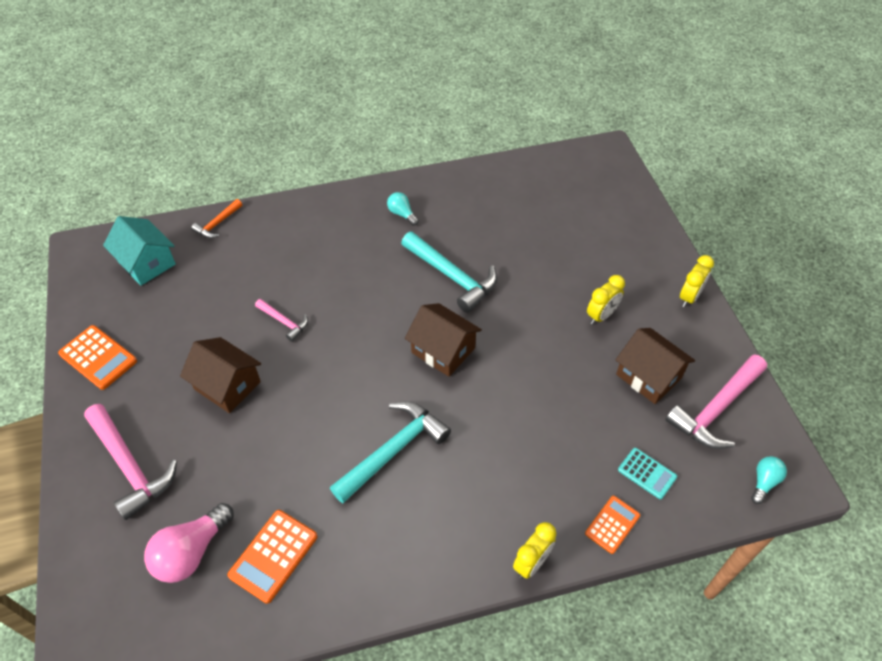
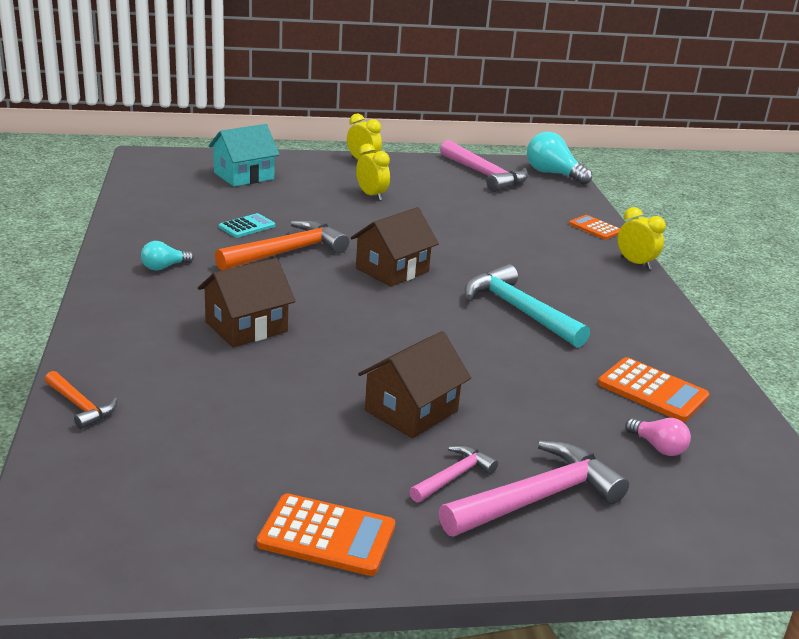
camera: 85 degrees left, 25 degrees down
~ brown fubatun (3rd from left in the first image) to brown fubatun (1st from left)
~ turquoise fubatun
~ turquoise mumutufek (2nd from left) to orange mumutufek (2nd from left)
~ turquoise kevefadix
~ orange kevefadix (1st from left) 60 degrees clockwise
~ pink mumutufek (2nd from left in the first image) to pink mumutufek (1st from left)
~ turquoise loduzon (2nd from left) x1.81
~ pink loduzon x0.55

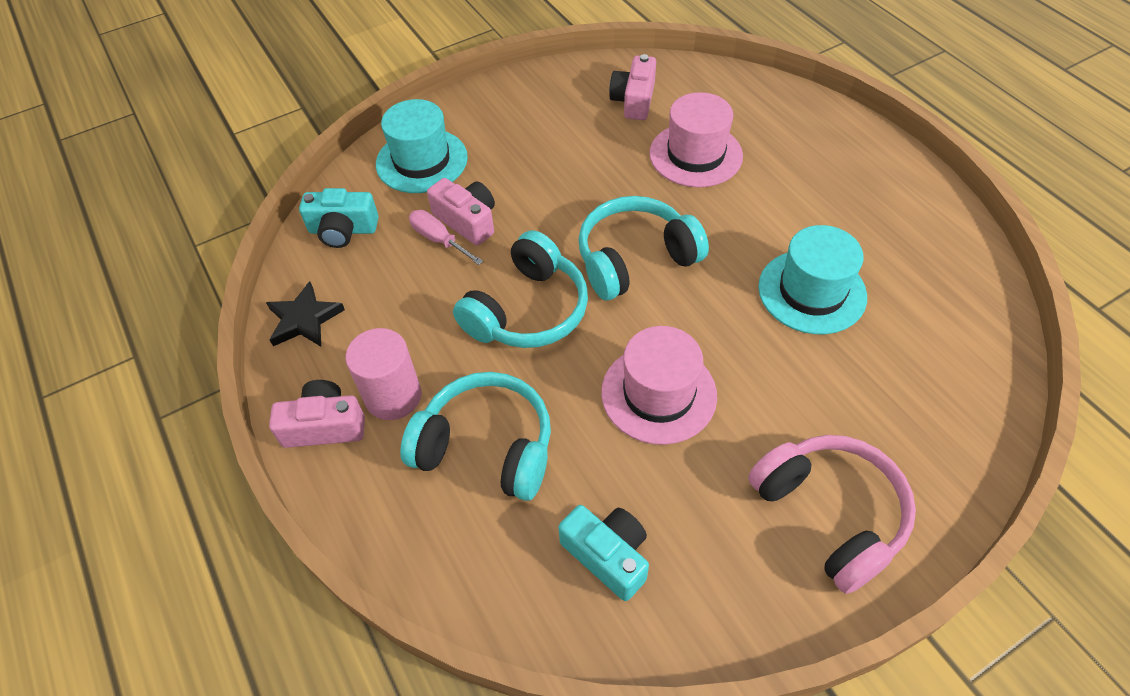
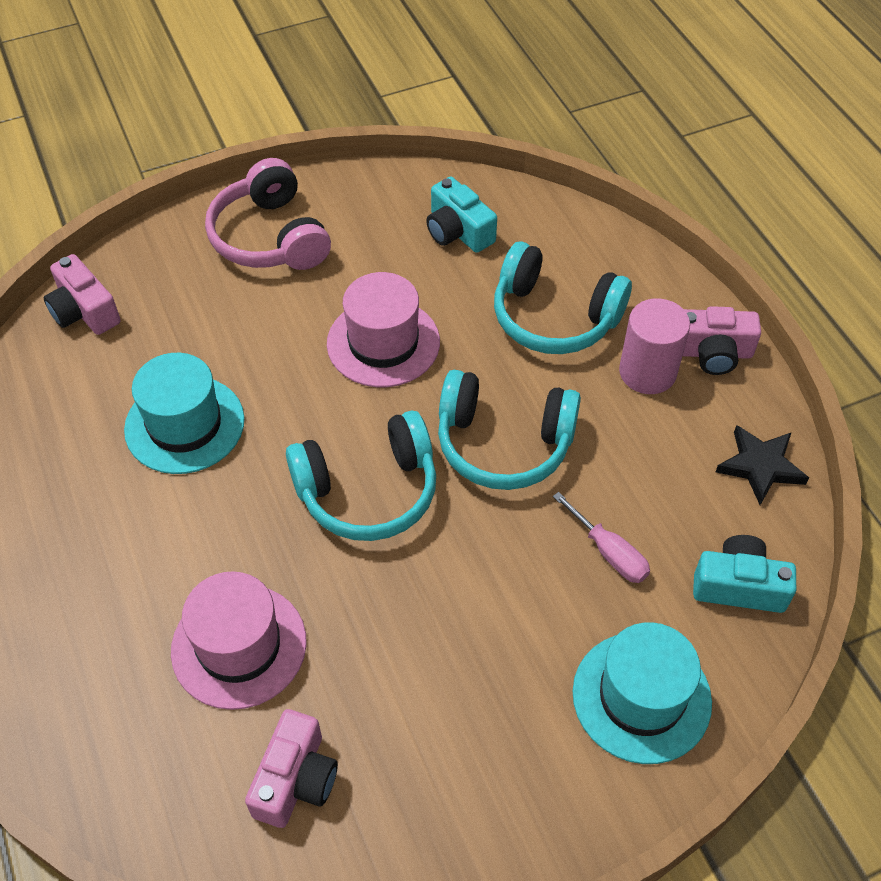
camera: 175 degrees left, 0 degrees up
~ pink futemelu (2nd from left in the first image) to pink futemelu (1st from left)
~ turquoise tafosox (2nd from left) 120 degrees counterclockwise

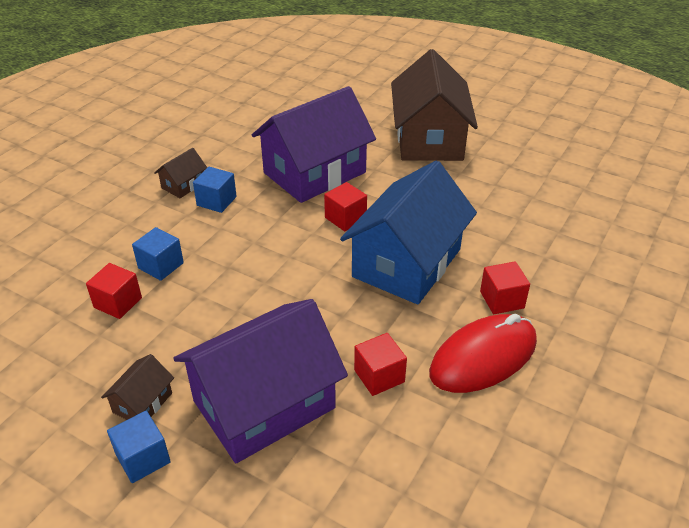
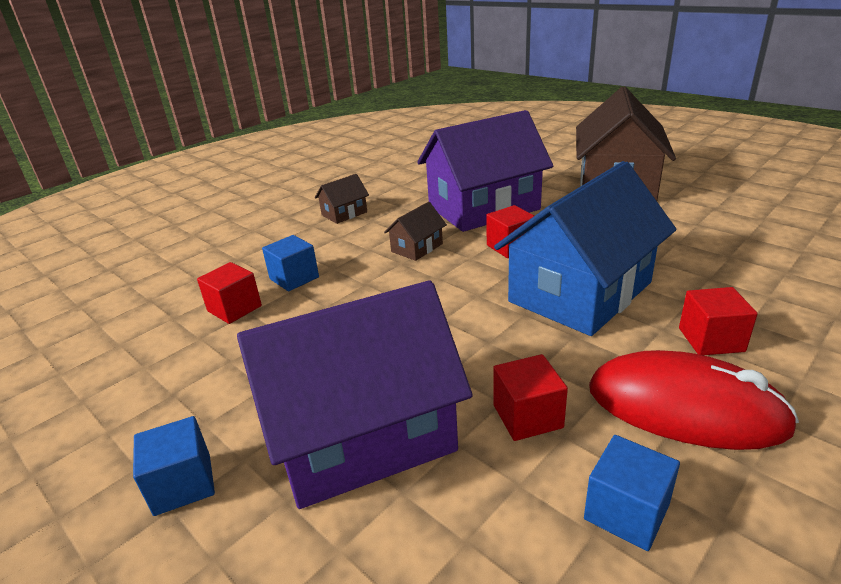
camera: 15 degrees right, 10 degrees down
~ brown fubatun (1st from left in the first image) to brown fubatun (2nd from left)
~ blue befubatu (3rd from left)
~ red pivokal 45 degrees clockwise

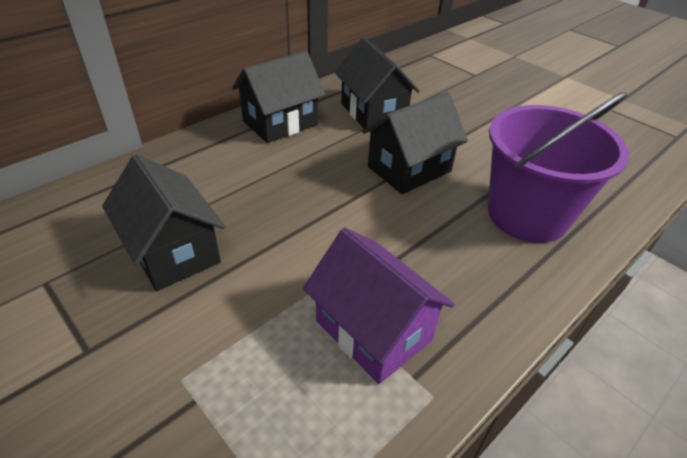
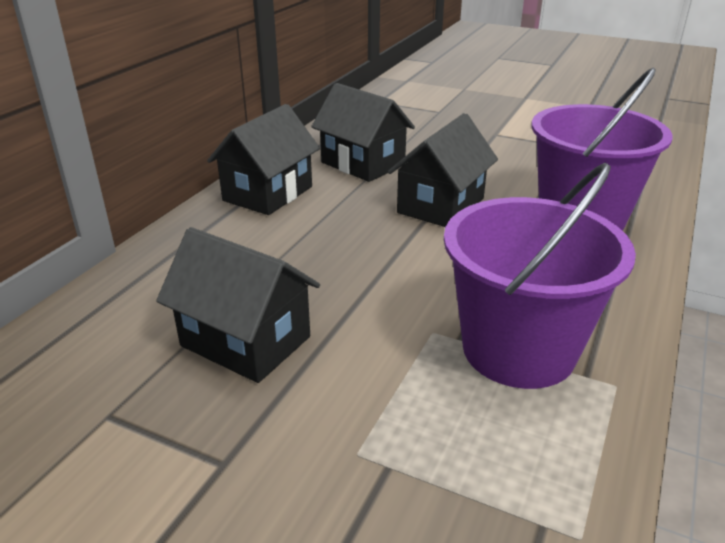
camera: 20 degrees left, 10 degrees down
~ purple fubatun to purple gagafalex (1st from left)

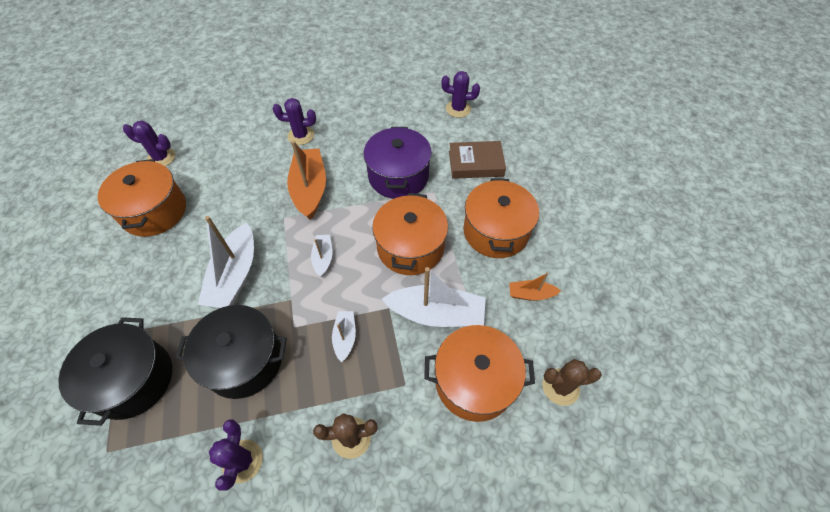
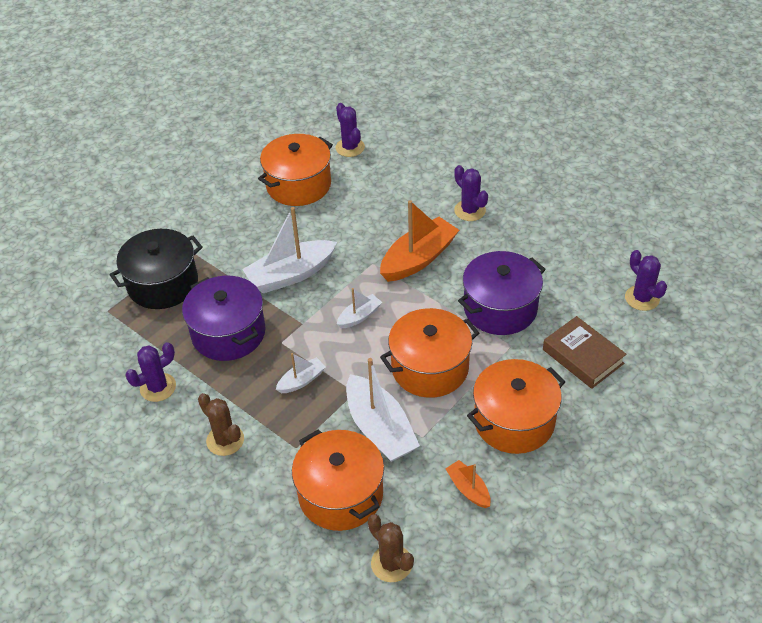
camera: 55 degrees right, 10 degrees down
~ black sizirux (2nd from left) to purple sizirux (1st from left)

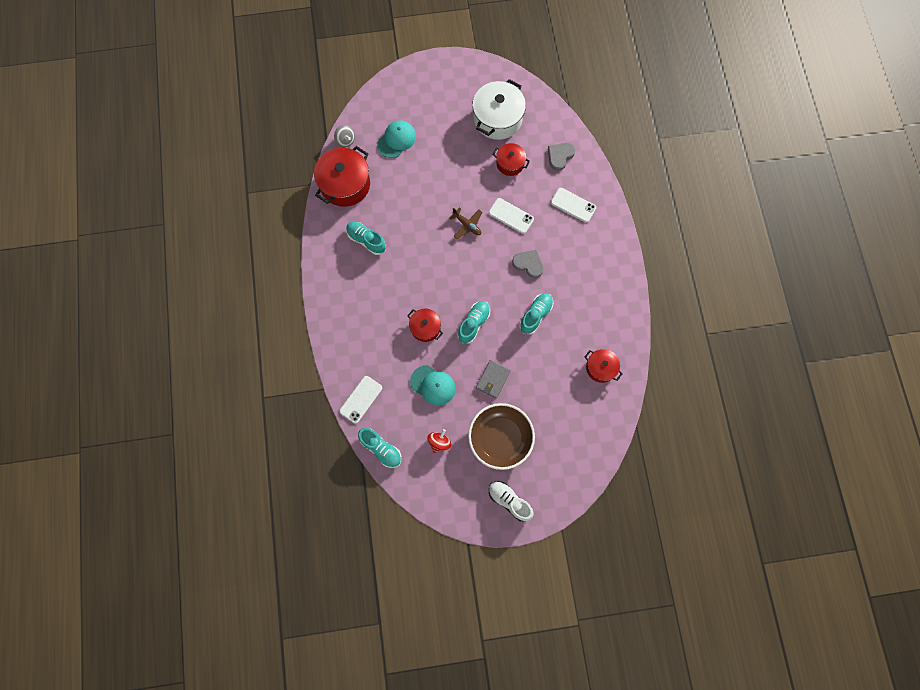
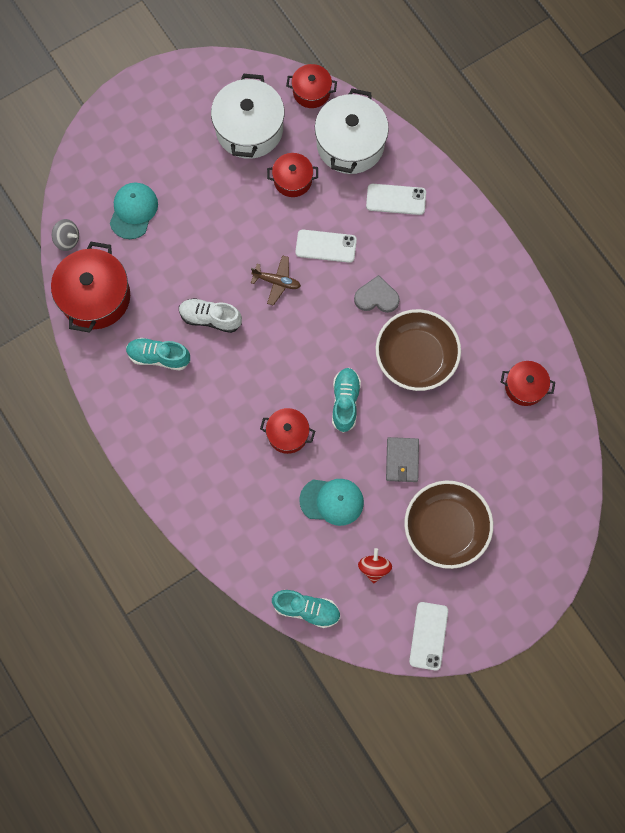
camera: 25 degrees left, 0 degrees up
~ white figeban
+ red sizirux (4th from left)
~ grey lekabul (2nd from left) to white sizirux (2nd from left)
~ turquoise figeban (4th from left) to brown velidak (1st from left)
~ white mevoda (1st from left in the first image) to white mevoda (3rd from left)

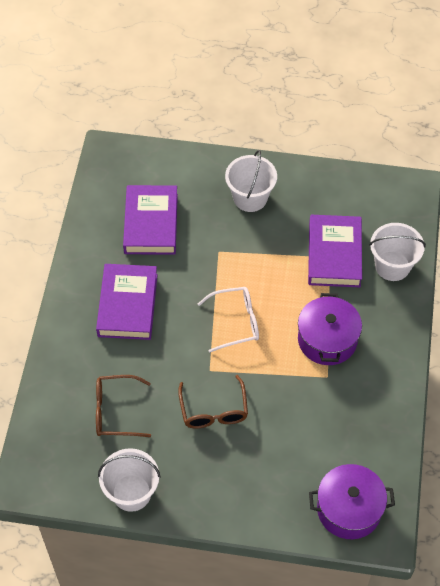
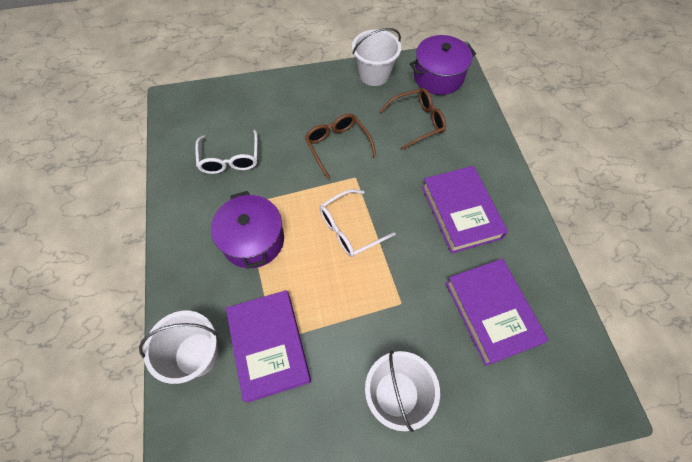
camera: 160 degrees right, 5 degrees up
+ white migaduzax (1st from left)
~ purple sizirux (2nd from left)

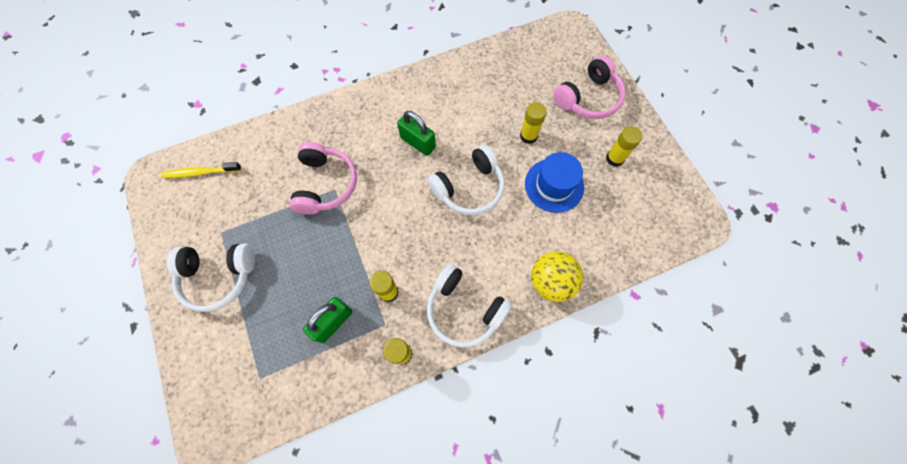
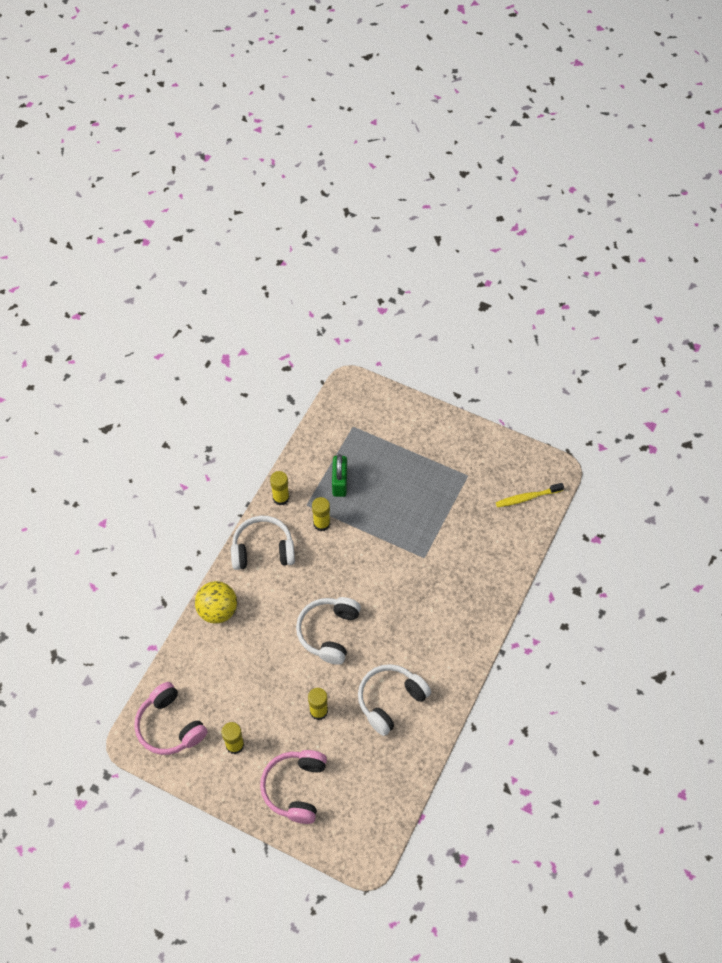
camera: 140 degrees right, 10 degrees down
~ pink tafosox (1st from left)
~ white tafosox (1st from left in the first image) to white tafosox (3rd from left)
~ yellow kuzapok 150 degrees counterclockwise
- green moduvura (2nd from left)
- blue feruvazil

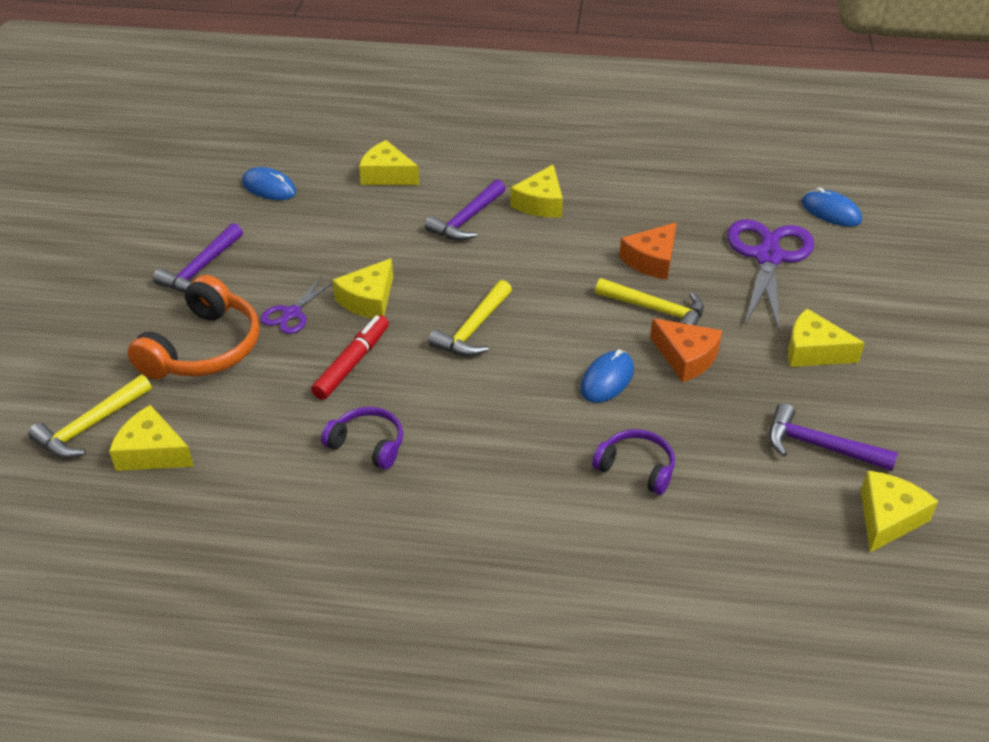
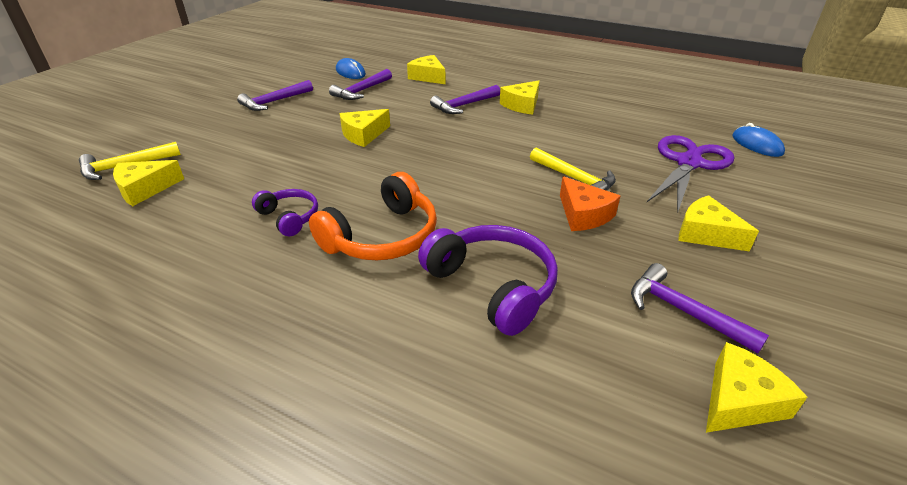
camera: 20 degrees right, 5 degrees down
~ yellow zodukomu (1st from left) 75 degrees counterclockwise
~ orange tafosox
+ purple mumutufek (2nd from left)
~ purple tafosox (2nd from left) x1.75
- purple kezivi (1st from left)
- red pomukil
- yellow mumutufek (2nd from left)
- blue pivokal (2nd from left)
- orange zodukomu (1st from left)

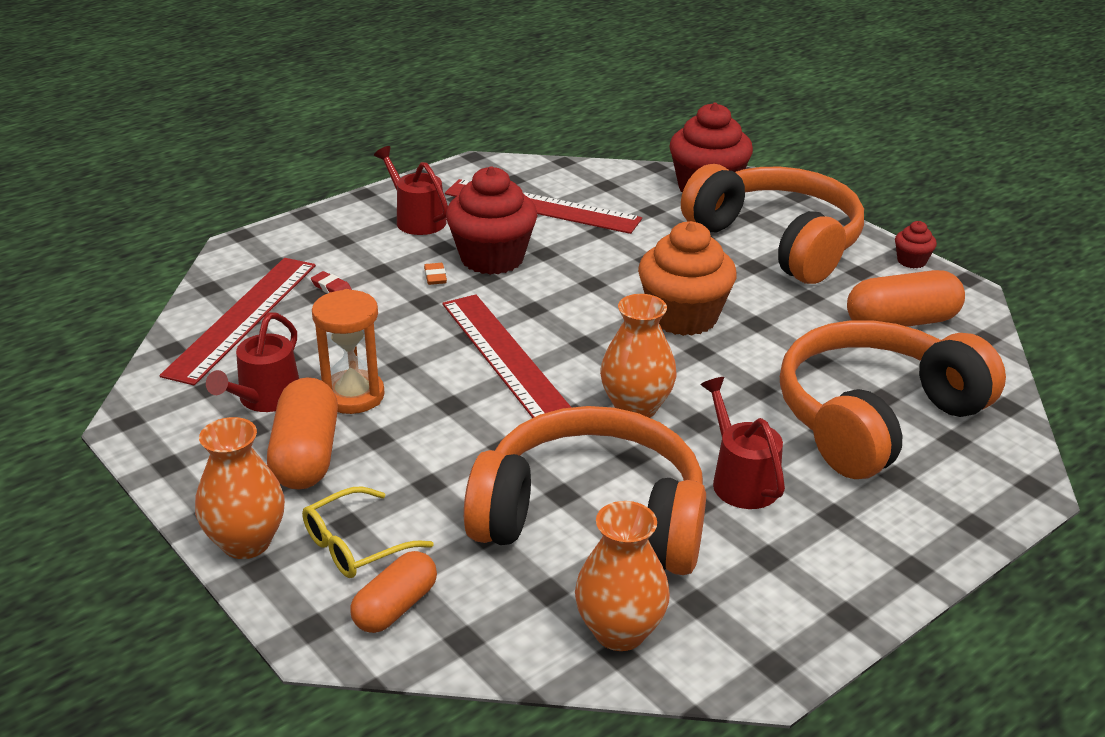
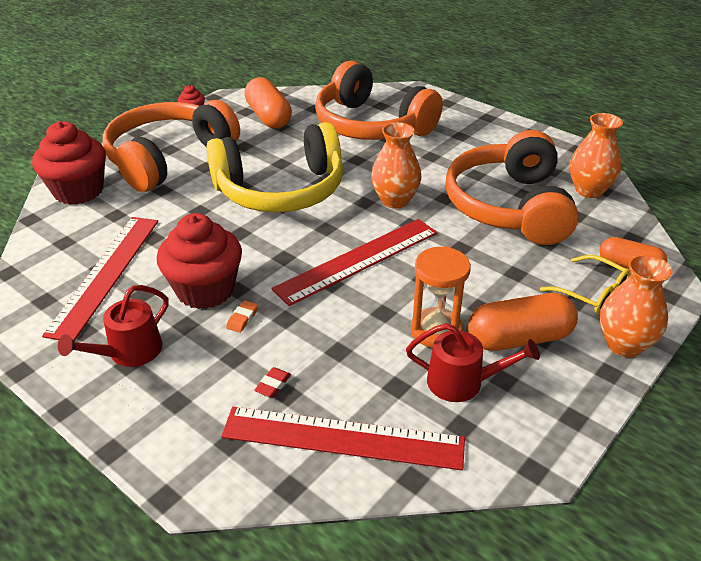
camera: 100 degrees left, 5 degrees up
~ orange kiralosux to yellow tafosox
~ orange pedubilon 45 degrees counterclockwise
- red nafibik (3rd from left)

